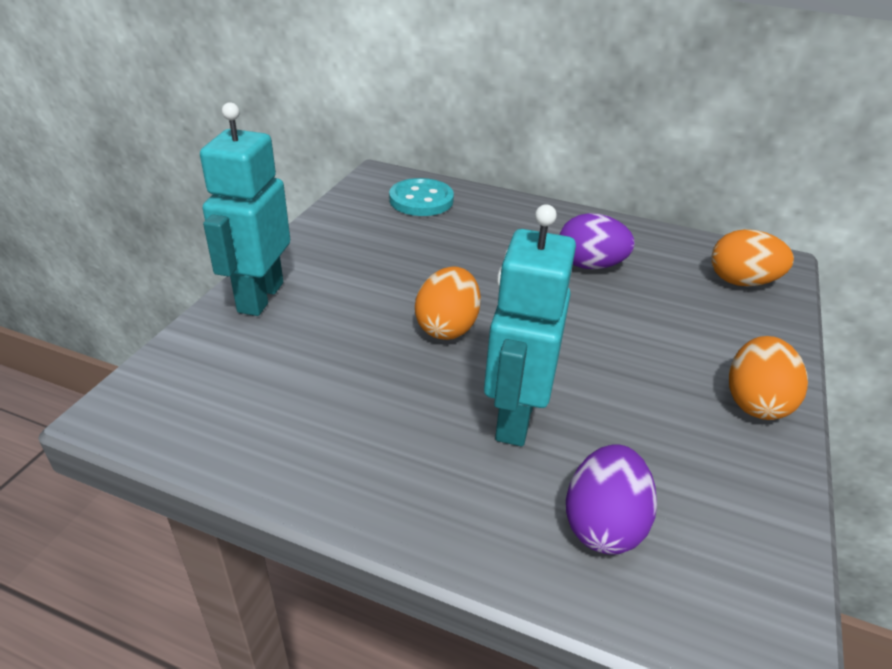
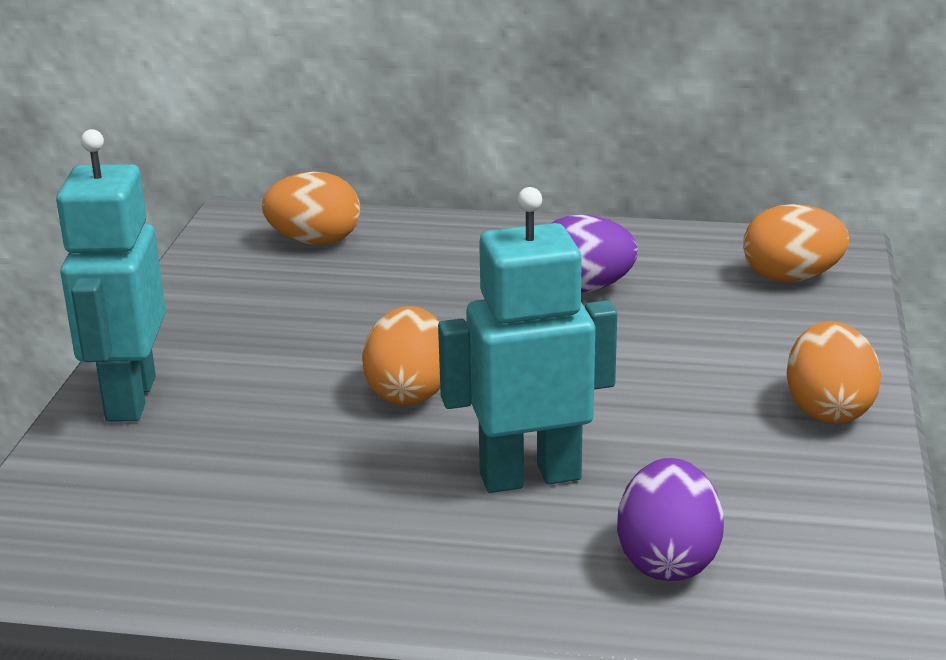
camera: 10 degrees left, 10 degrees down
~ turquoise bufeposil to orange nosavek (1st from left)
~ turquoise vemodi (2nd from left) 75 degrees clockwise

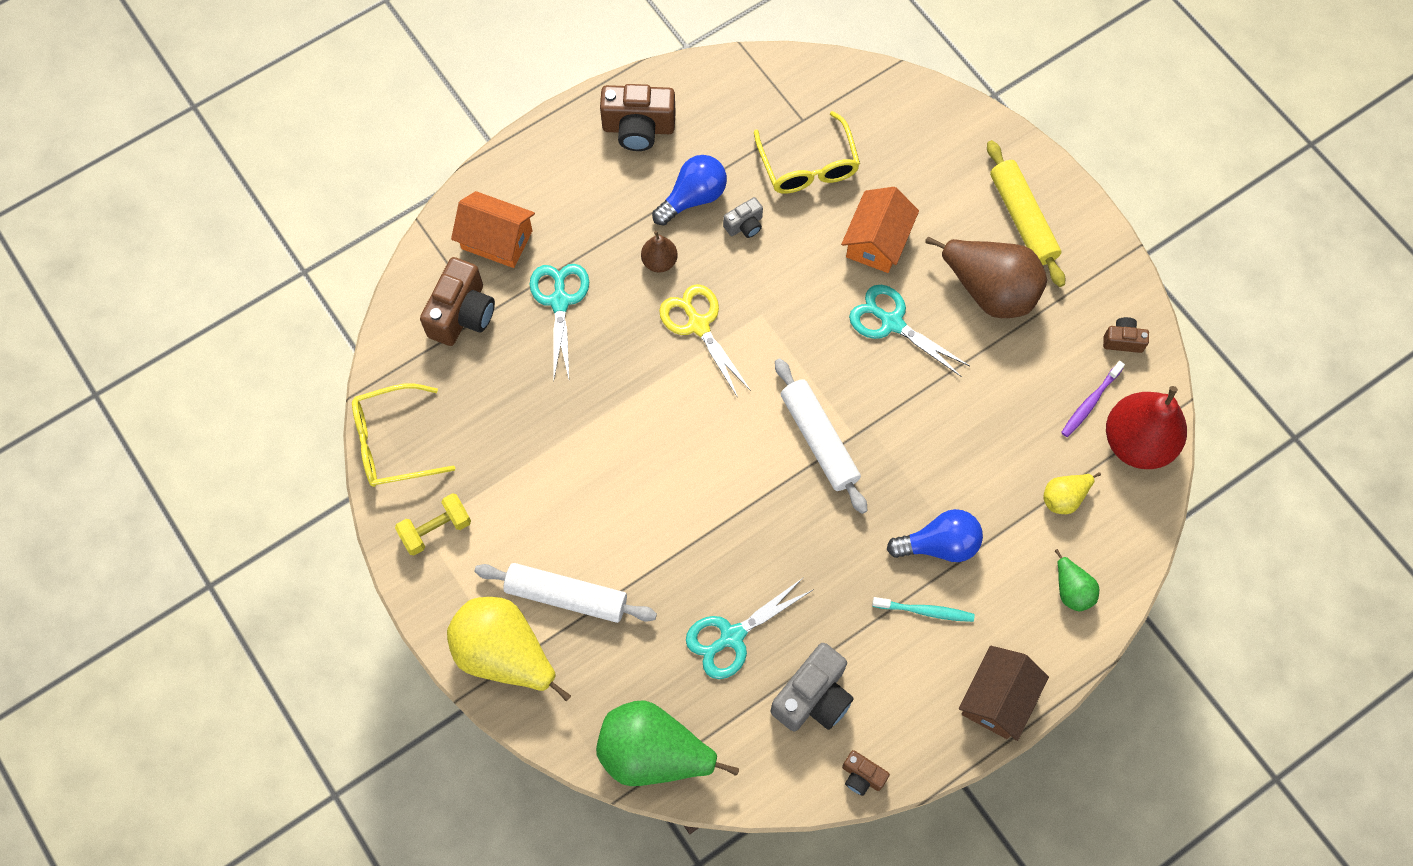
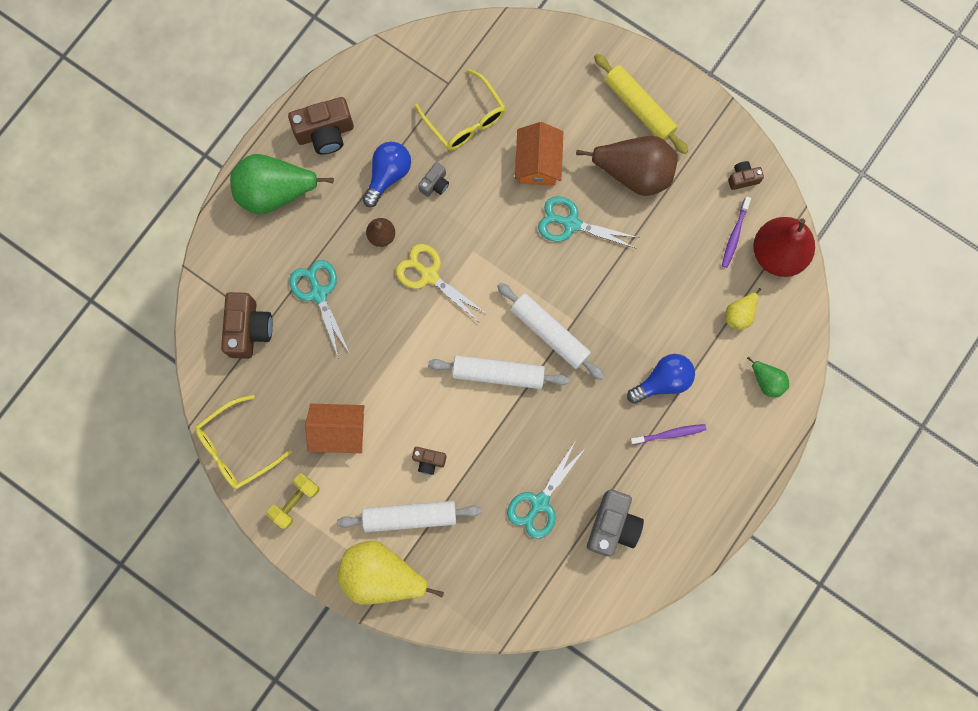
camera: 20 degrees left, 10 degrees up
~ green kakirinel (1st from left)
~ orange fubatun (1st from left)
~ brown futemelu (3rd from left)
+ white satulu (2nd from left)
~ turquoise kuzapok to purple kuzapok (1st from left)
- brown fubatun

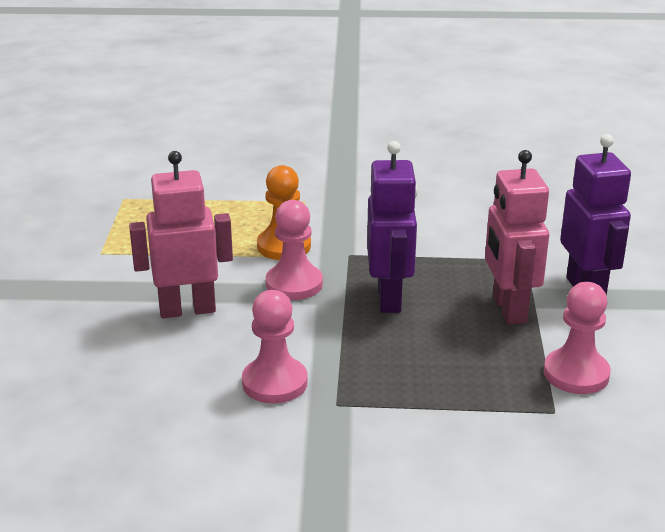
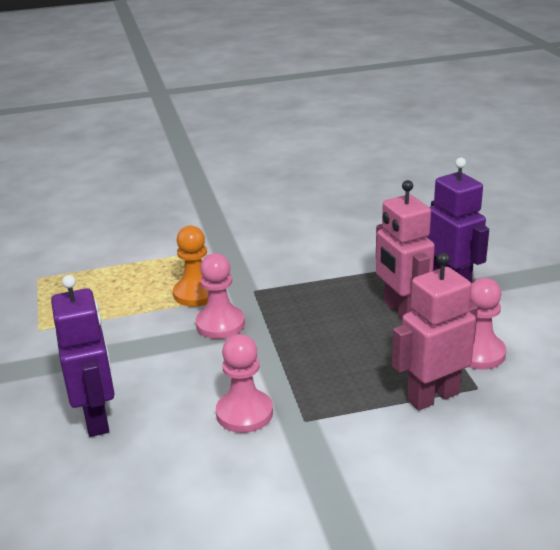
camera: 15 degrees left, 0 degrees up
~ purple vemodi (1st from left)
~ pink vemodi (1st from left in the first image) to pink vemodi (2nd from left)

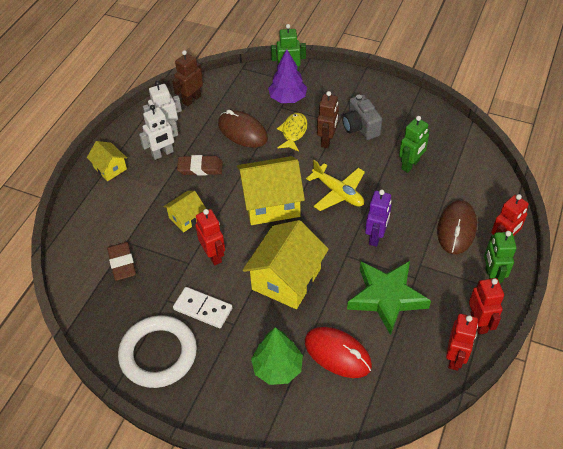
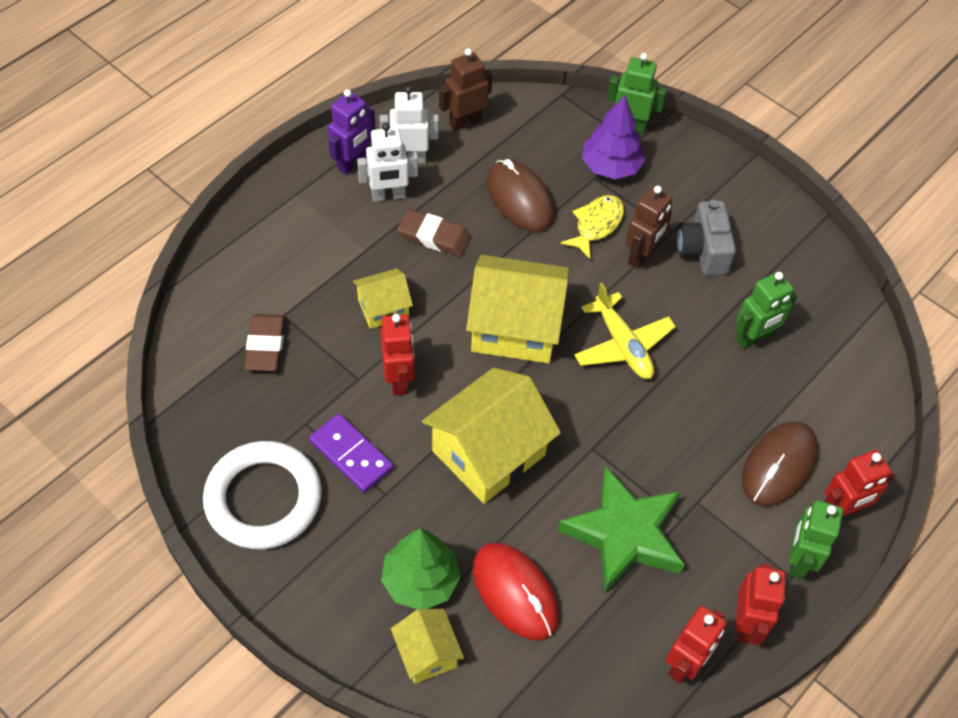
camera: 15 degrees right, 5 degrees up
~ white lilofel to purple lilofel
~ purple vemodi
~ yellow fubatun (1st from left in the first image) to yellow fubatun (2nd from left)

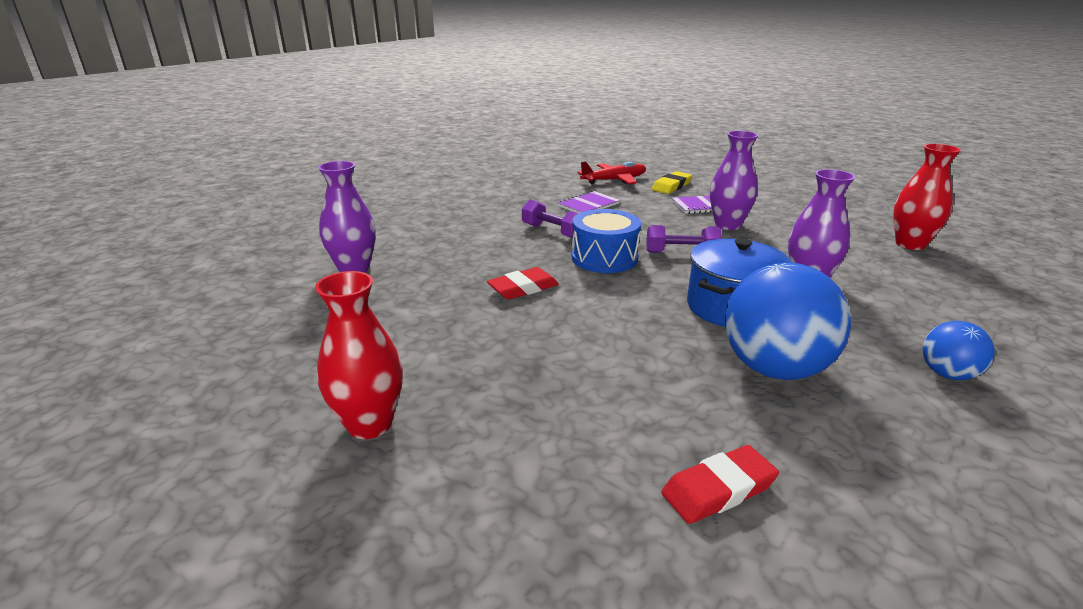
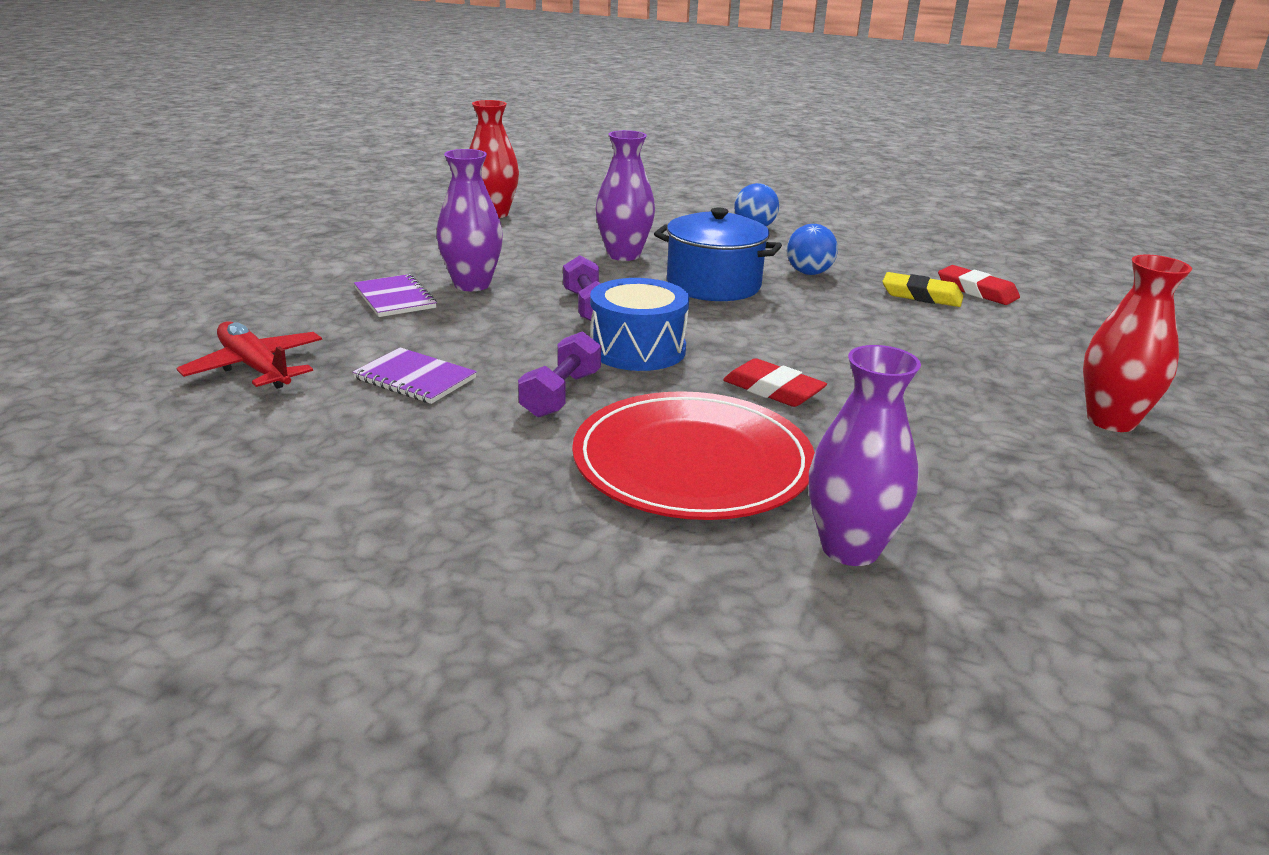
camera: 110 degrees left, 0 degrees up
+ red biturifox
~ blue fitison (1st from left in the first image) x0.51
~ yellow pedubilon

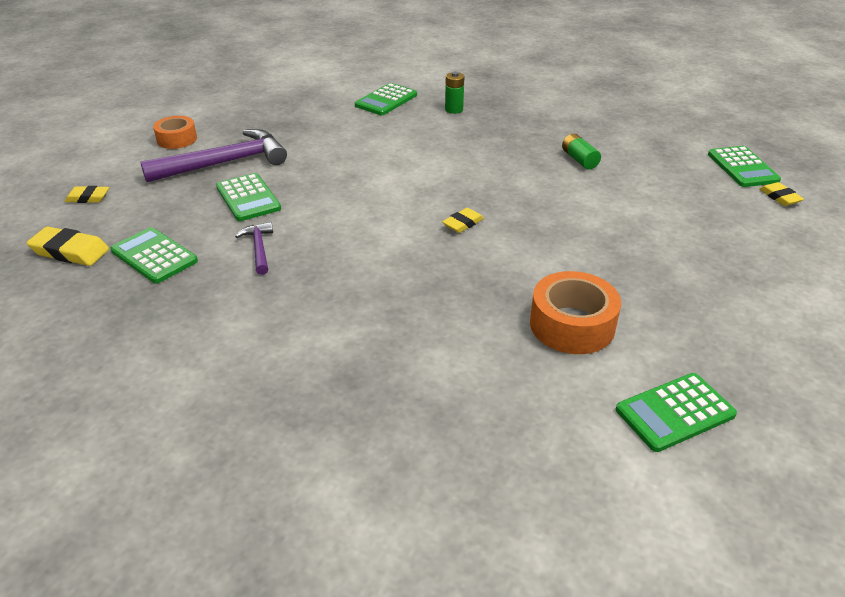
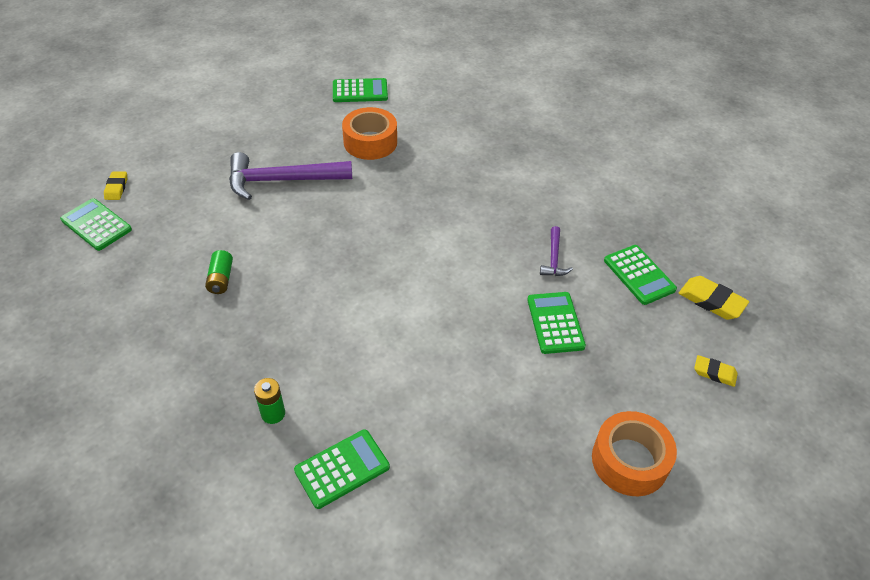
camera: 160 degrees left, 10 degrees up
~ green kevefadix (5th from left in the first image) 60 degrees counterclockwise
~ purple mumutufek (1st from left)
~ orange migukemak (1st from left in the first image) x1.53
- yellow pedubilon (3rd from left)

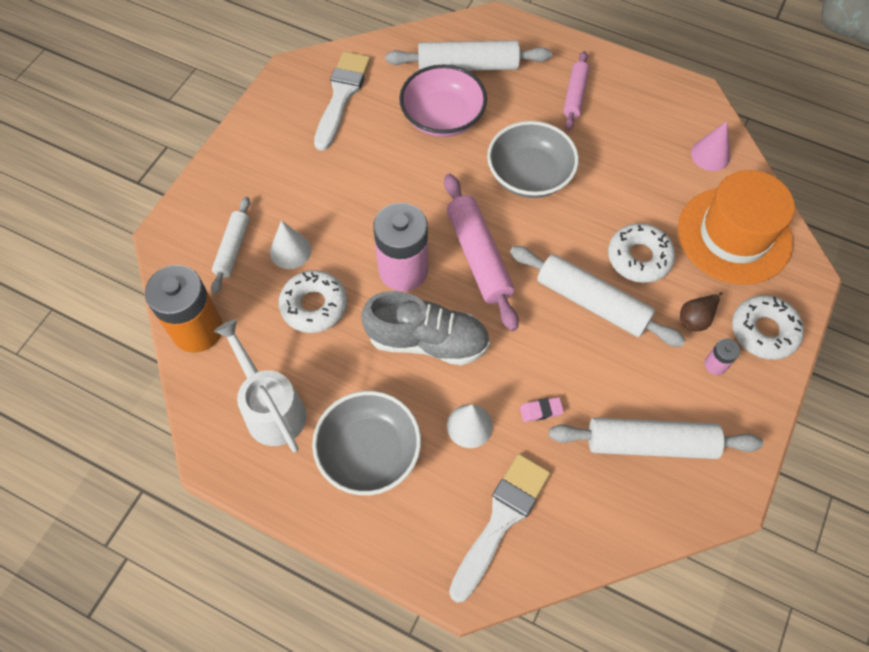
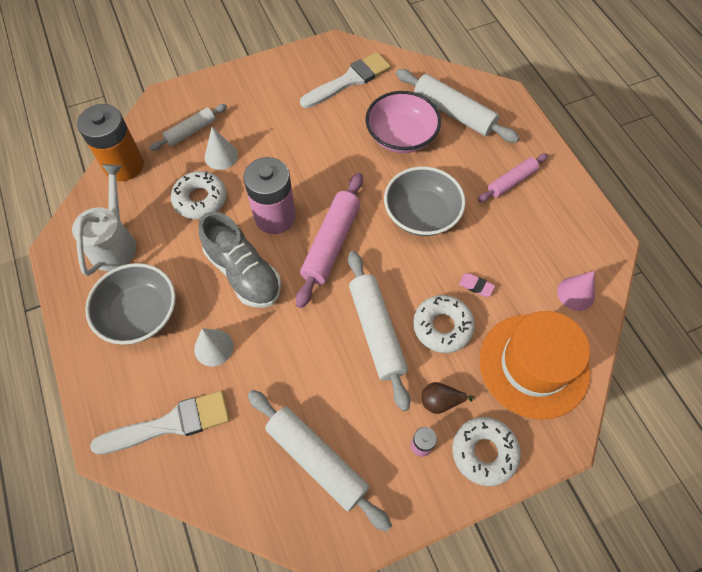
camera: 40 degrees right, 0 degrees up
~ pink pedubilon

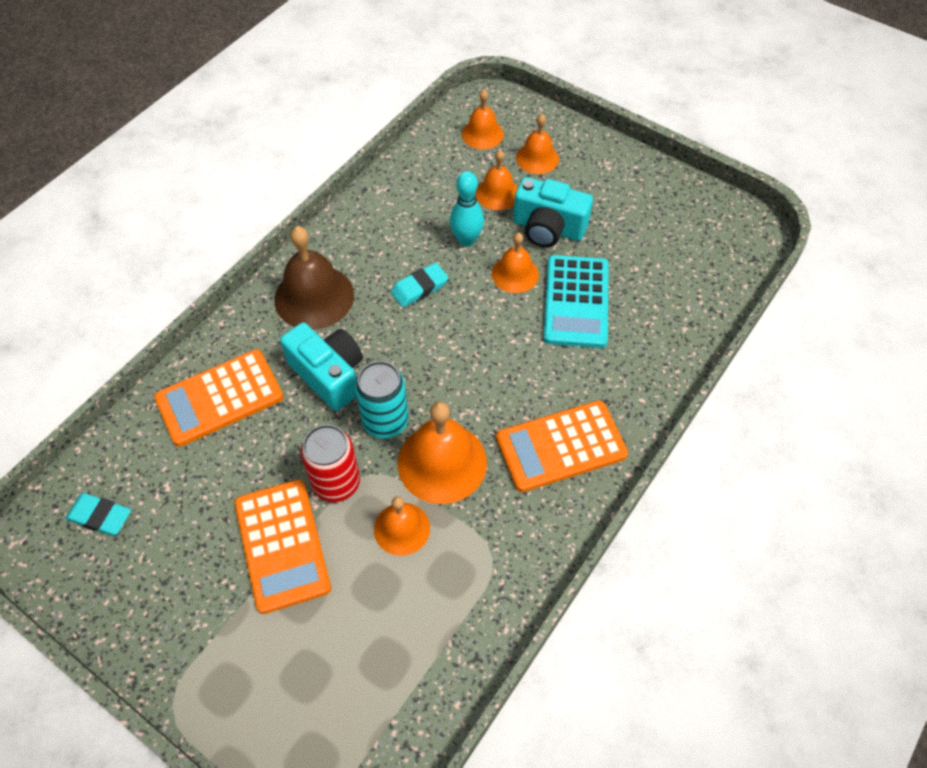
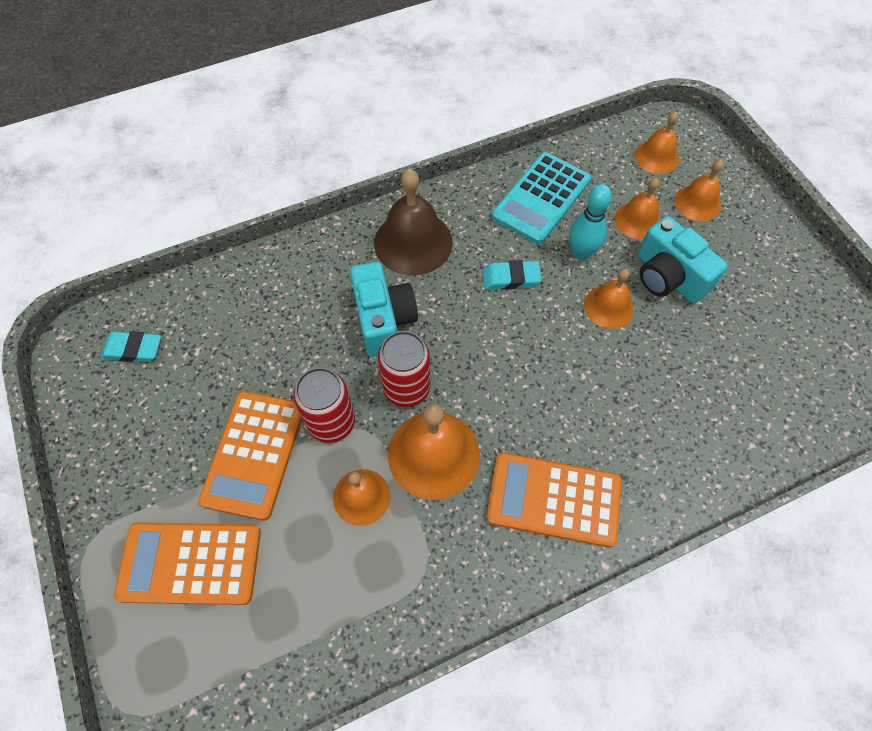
camera: 30 degrees right, 5 degrees up
~ turquoise pedubilon (1st from left) 45 degrees counterclockwise
~ orange kevefadix (1st from left)
~ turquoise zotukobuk to red zotukobuk (2nd from left)
~ turquoise kevefadix

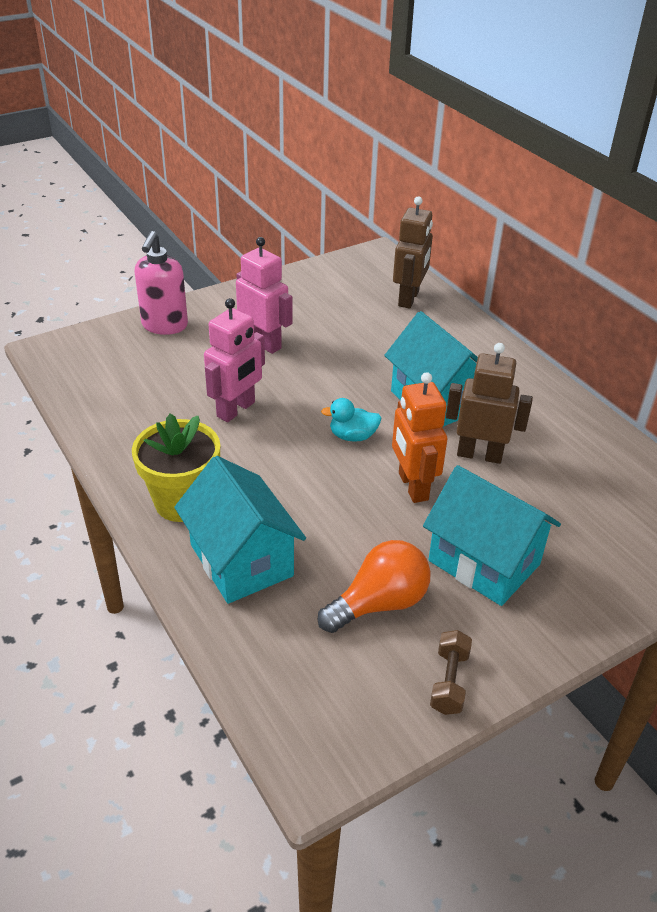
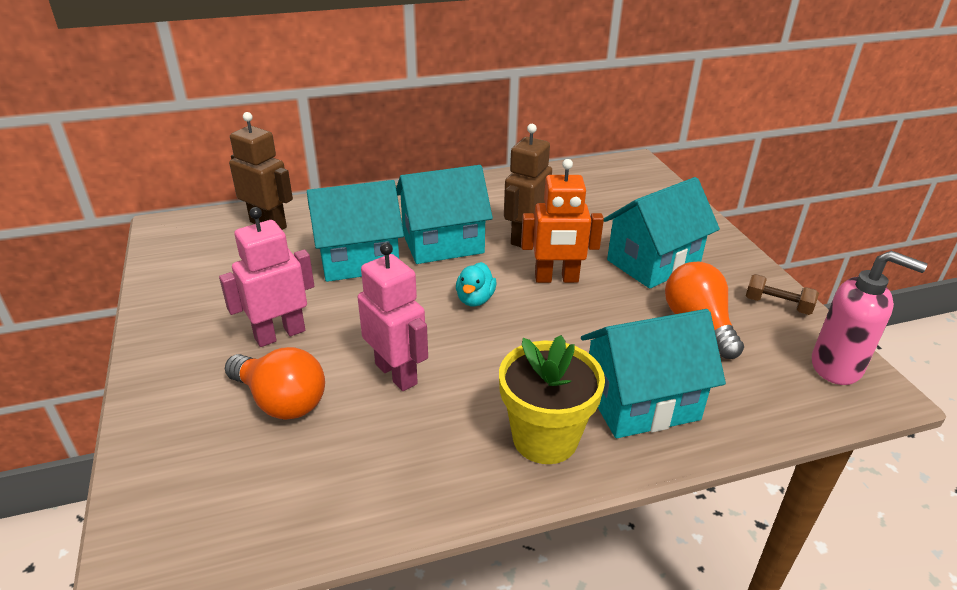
camera: 75 degrees left, 5 degrees down
+ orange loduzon (1st from left)
+ turquoise fubatun (1st from left)
~ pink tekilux

